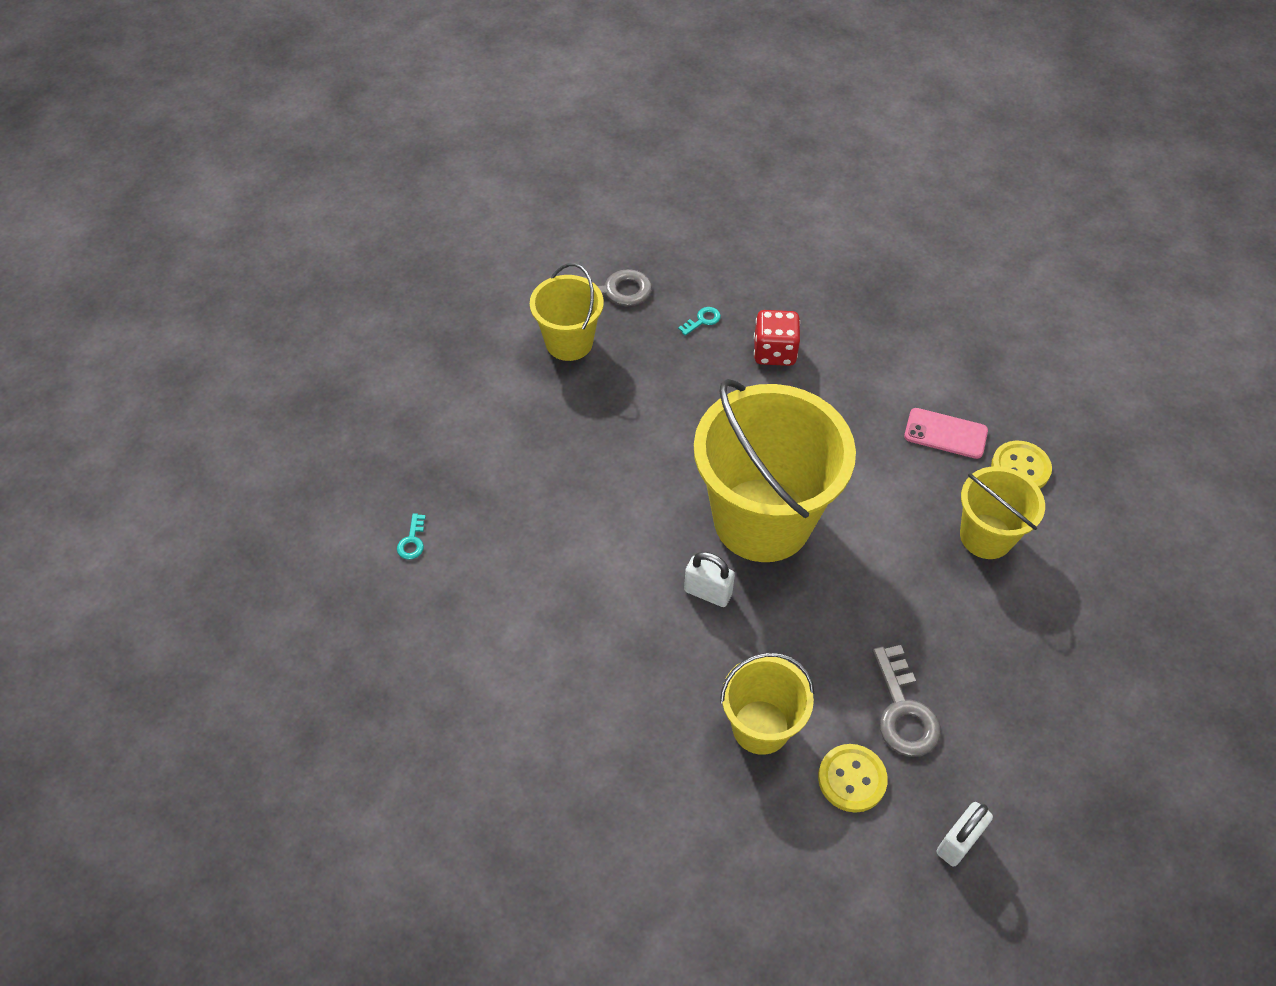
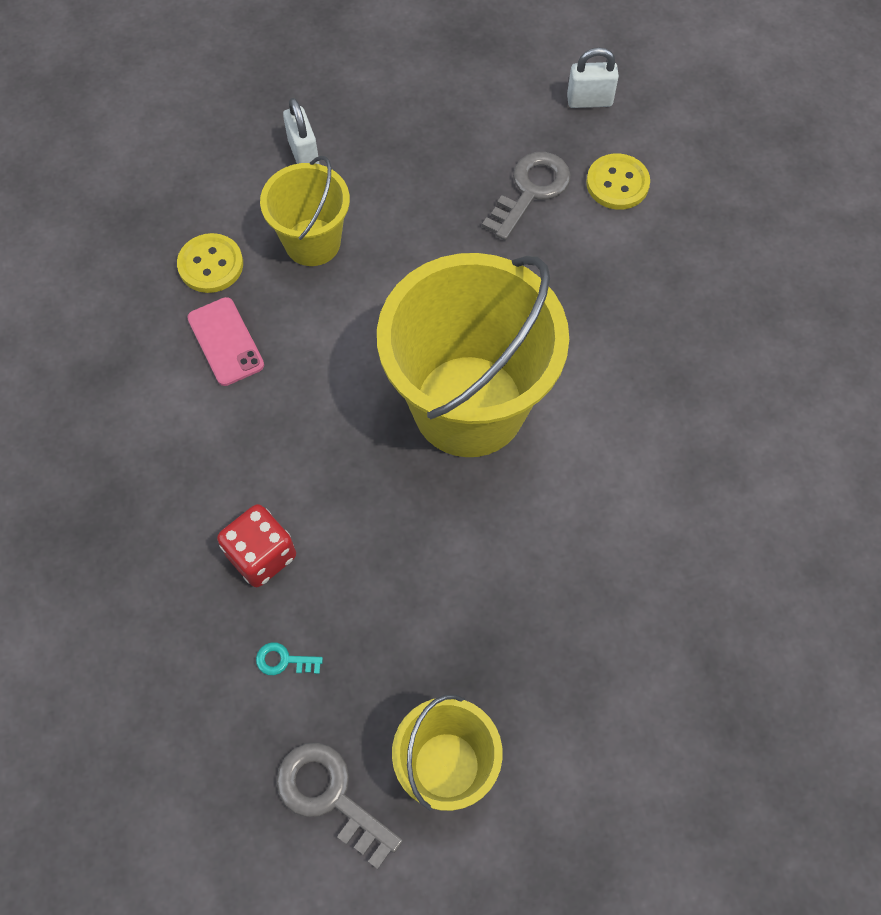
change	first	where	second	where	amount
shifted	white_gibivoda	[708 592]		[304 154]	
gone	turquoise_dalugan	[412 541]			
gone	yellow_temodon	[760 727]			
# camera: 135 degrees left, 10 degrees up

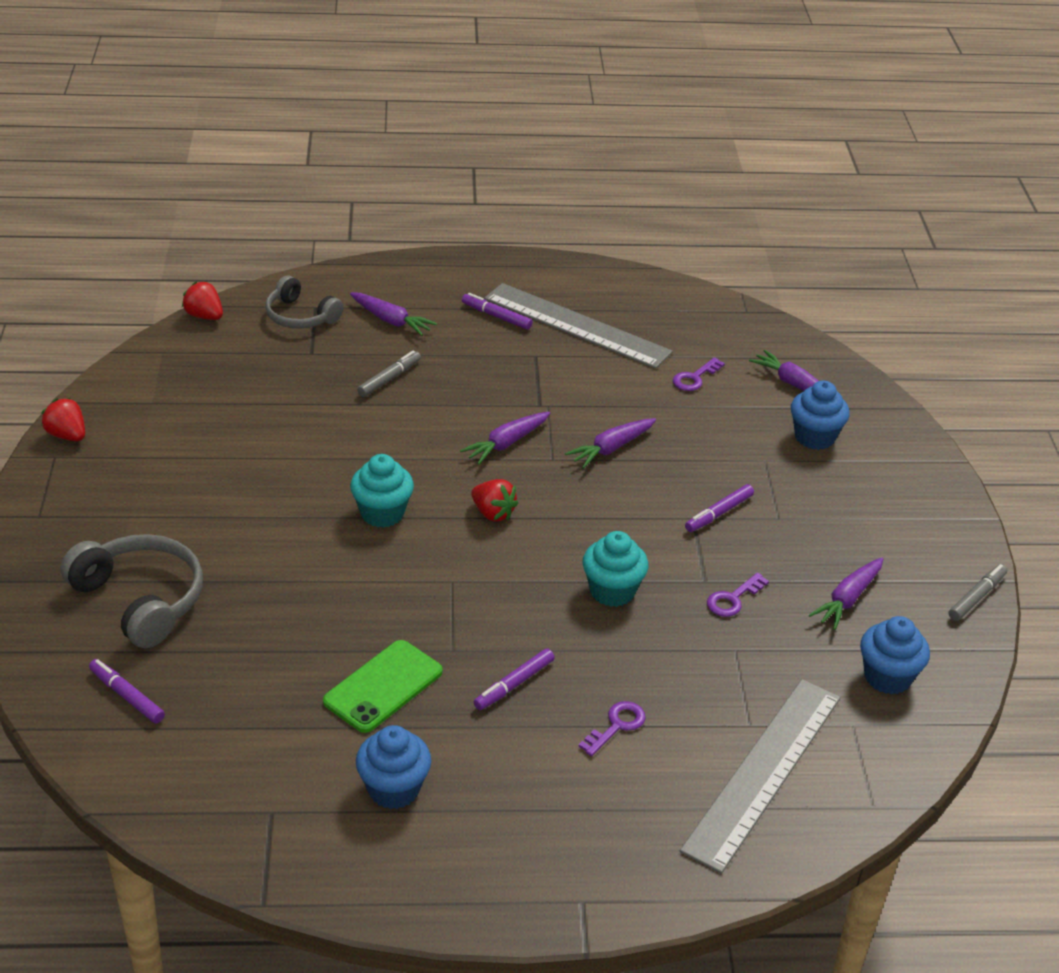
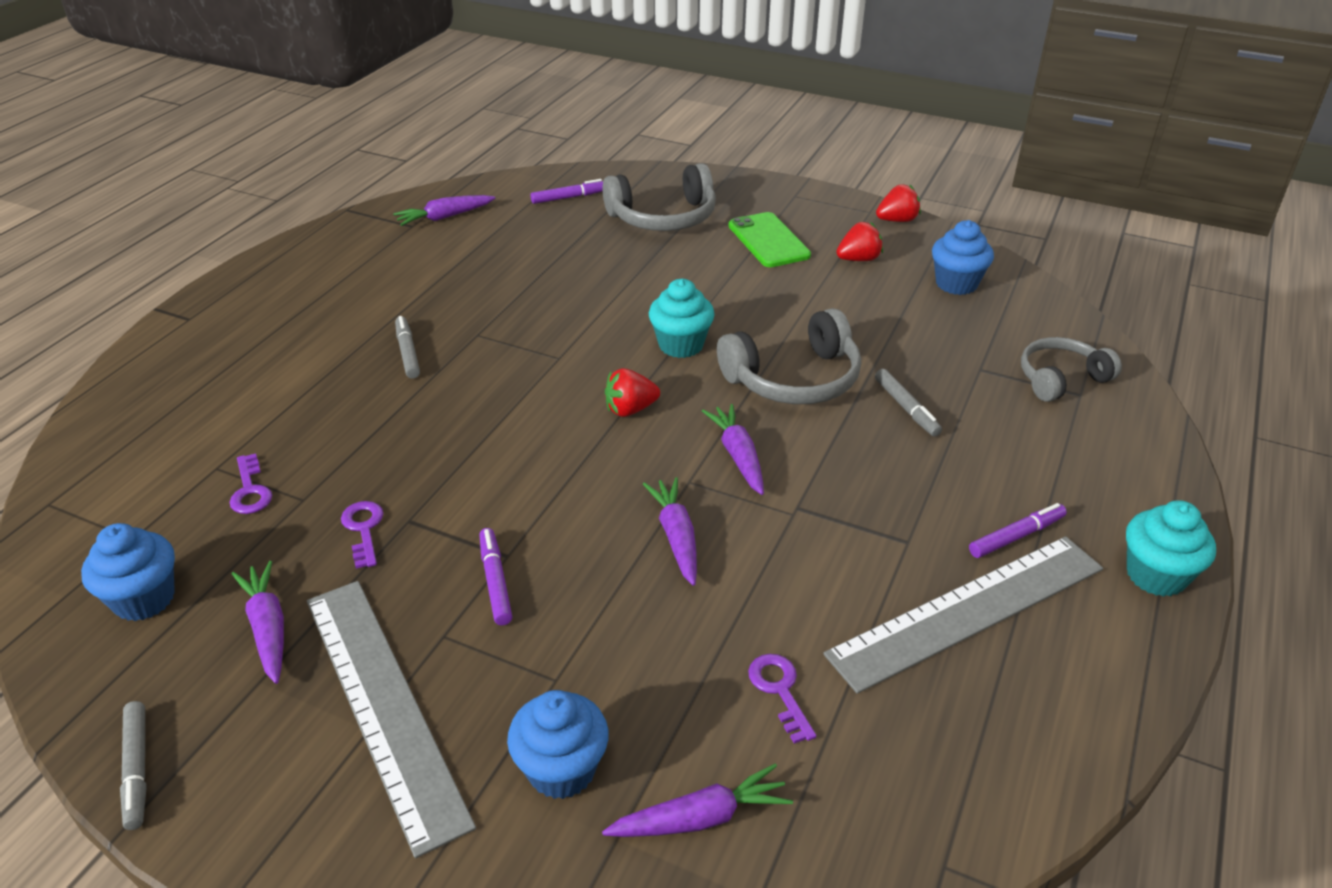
change	first	where	second	where	amount
shifted	purple_dalugan	[616 726]		[250 490]	
shifted	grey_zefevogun	[763 771]		[384 705]	
shifted	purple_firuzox	[391 320]		[445 217]	
repainted	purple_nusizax	[514 684]	grey_nusizax	[407 352]	
new			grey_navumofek	[794 379]	
shifted	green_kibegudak	[383 687]		[768 240]	
shifted	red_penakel	[204 316]		[858 259]	
shifted	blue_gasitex	[393 789]		[956 284]	
shifted	turquoise_gasitex	[612 591]		[1155 575]	
# camera: 120 degrees right, 0 degrees up

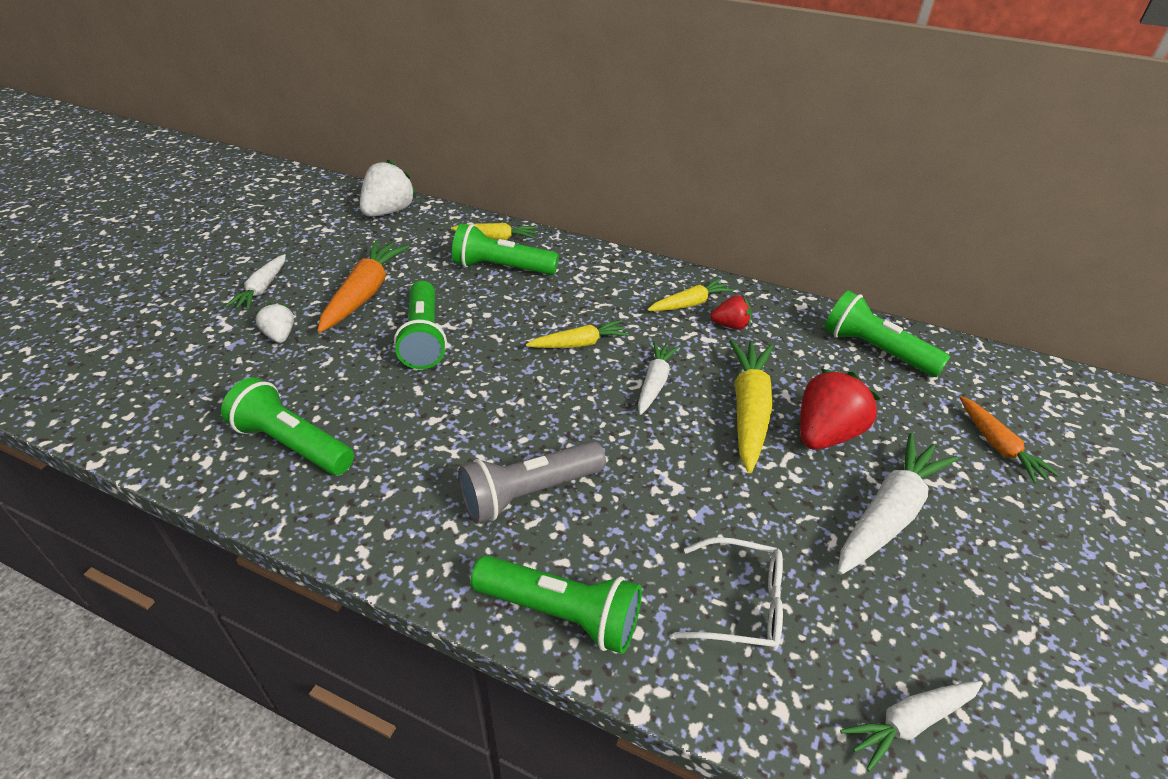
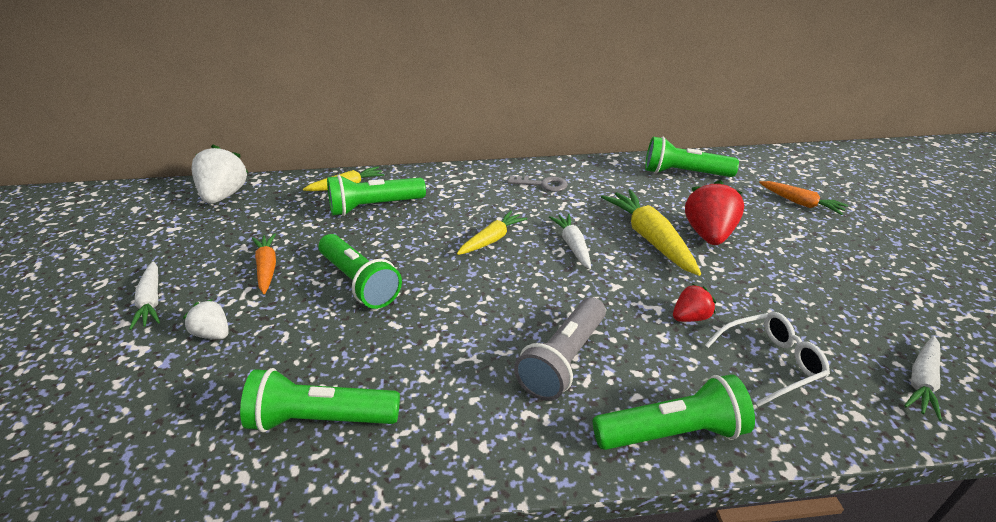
change	first	where	second	where	amount
scaled	orange_firuzox	[365 293]		[267 268]	x0.61
swapped	yellow_firuzox	[690 304]	grey_dalugan	[542 184]	
shifted	red_penakel	[730 325]		[690 317]	
gone	white_firuzox	[889 513]			
# camera: 30 degrees left, 5 degrees down

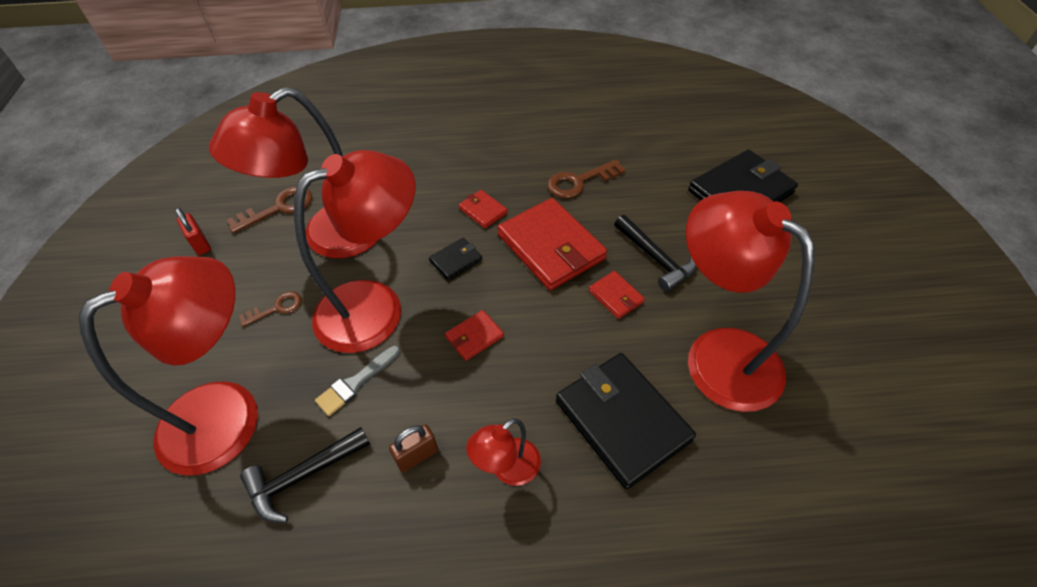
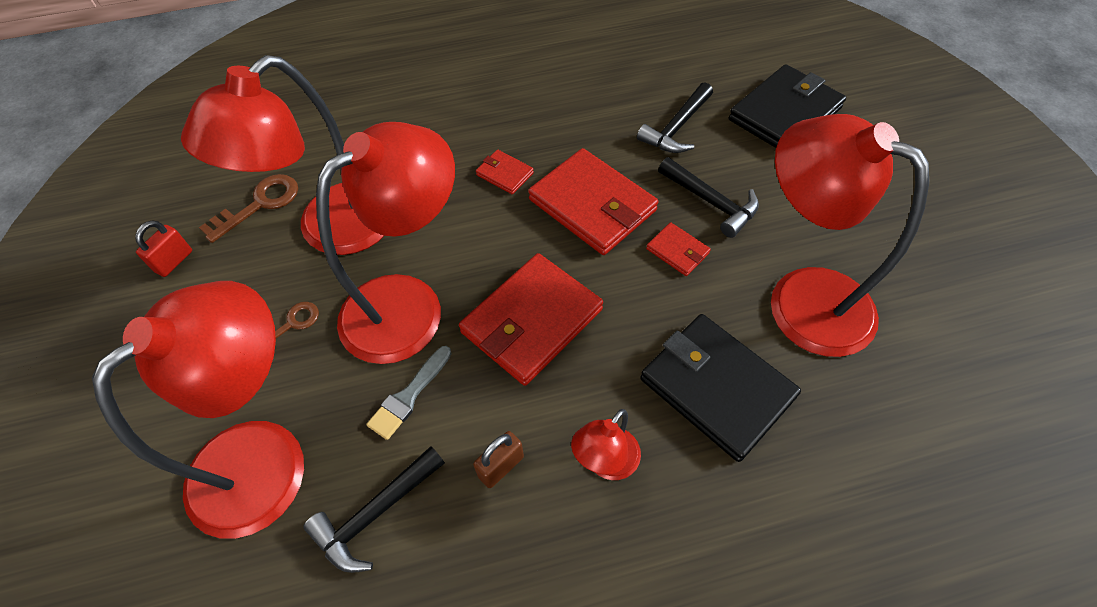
change	first	where	second	where	amount
rotated	red_gibivoda	[200 244]		[174 261]	75 degrees clockwise
scaled	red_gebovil	[474 337]		[531 321]	x2.15
new			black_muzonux	[676 128]	
gone	black_gebovil	[456 260]			
gone	brown_dalugan	[579 182]			
# camera: 10 degrees left, 5 degrees up

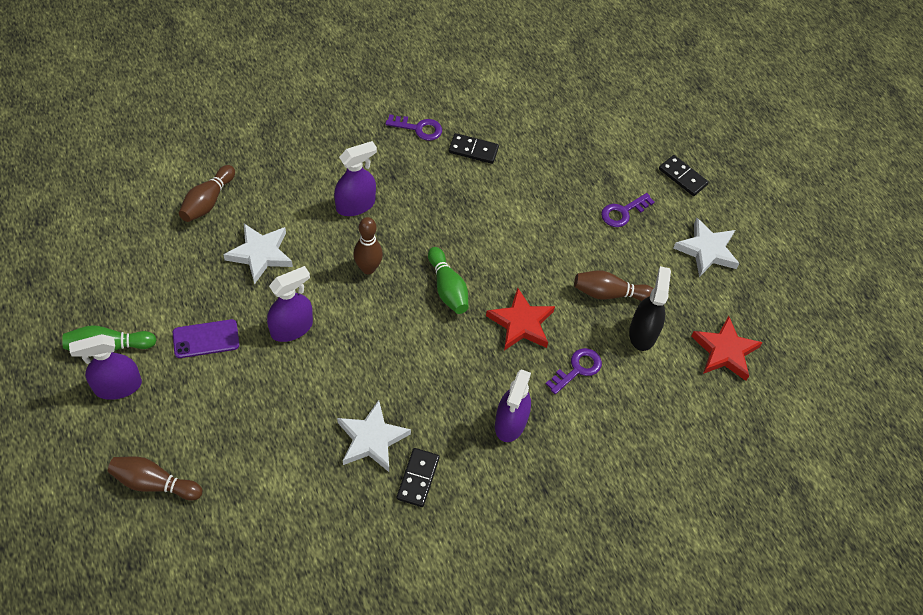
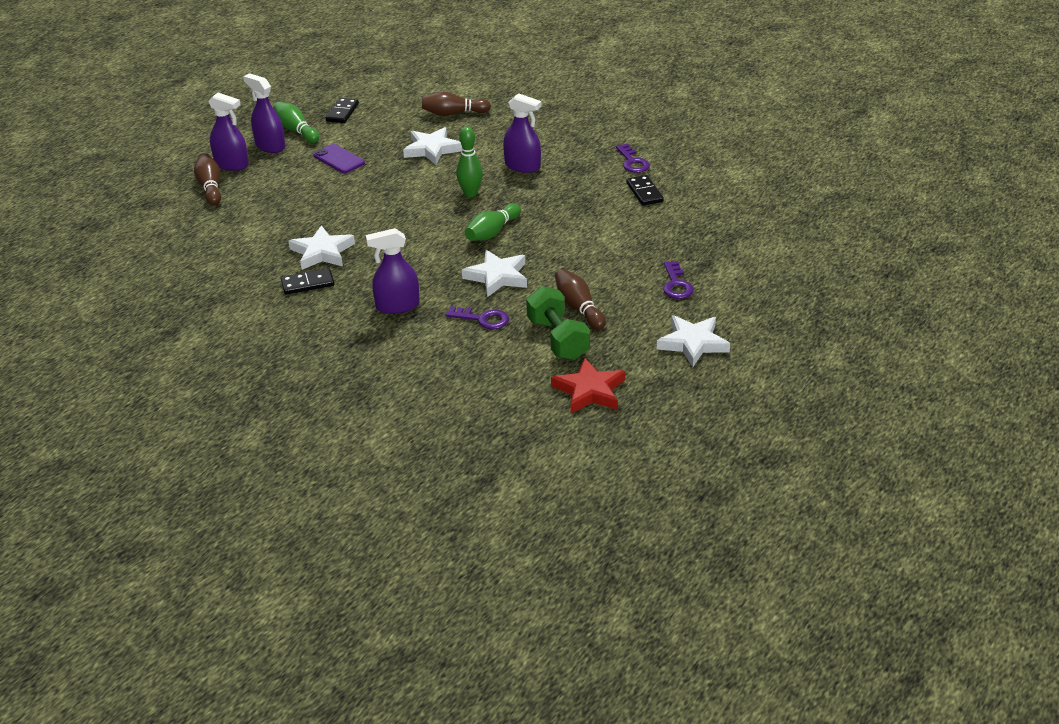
change	first	where	second	where	amount
shifted	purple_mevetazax	[291 328]		[232 164]	
shifted	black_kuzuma	[682 177]		[342 112]	
repainted	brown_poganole	[368 268]	green_poganole	[470 193]	
repainted	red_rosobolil	[521 323]	white_rosobolil	[497 277]	
swapped	black_mevetazax	[643 333]	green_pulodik	[558 339]	
rotated	purple_dalugan	[623 212]		[676 284]	120 degrees counterclockwise
# camera: 65 degrees right, 20 degrees down

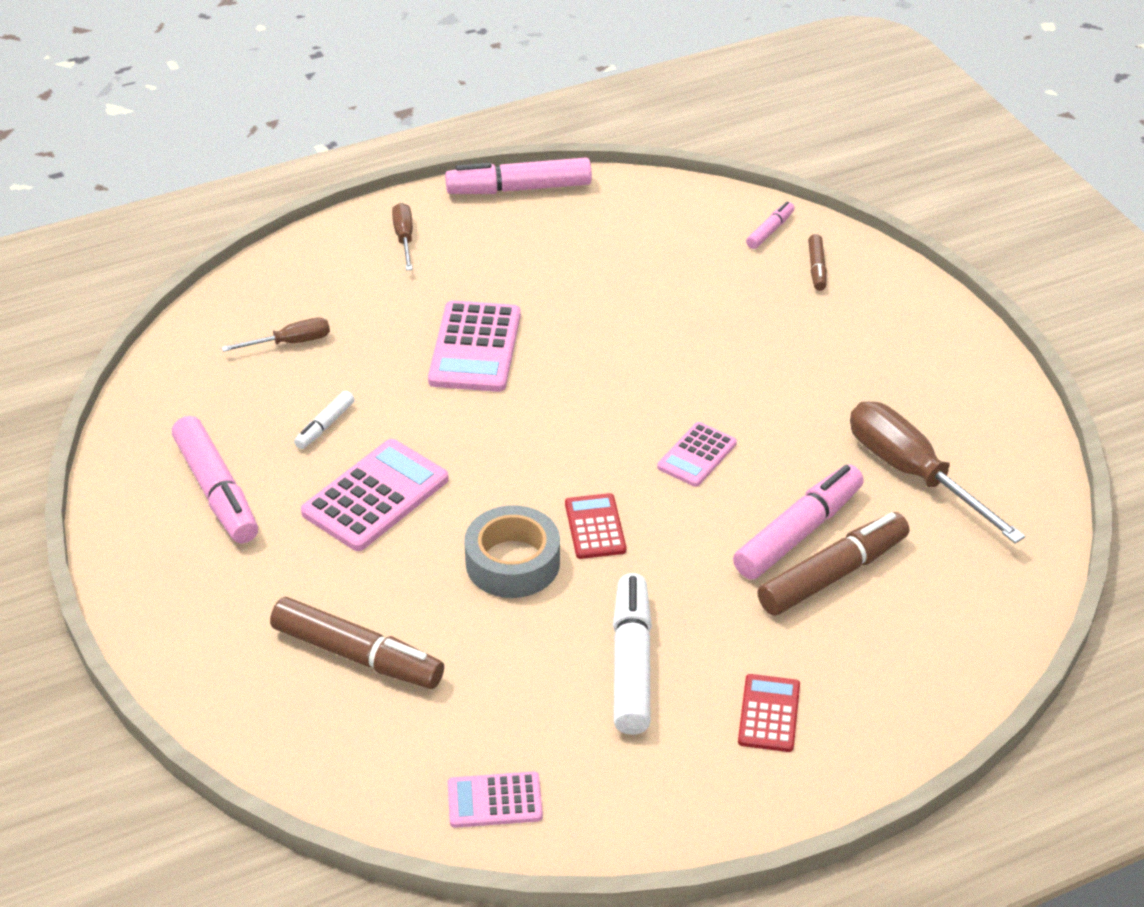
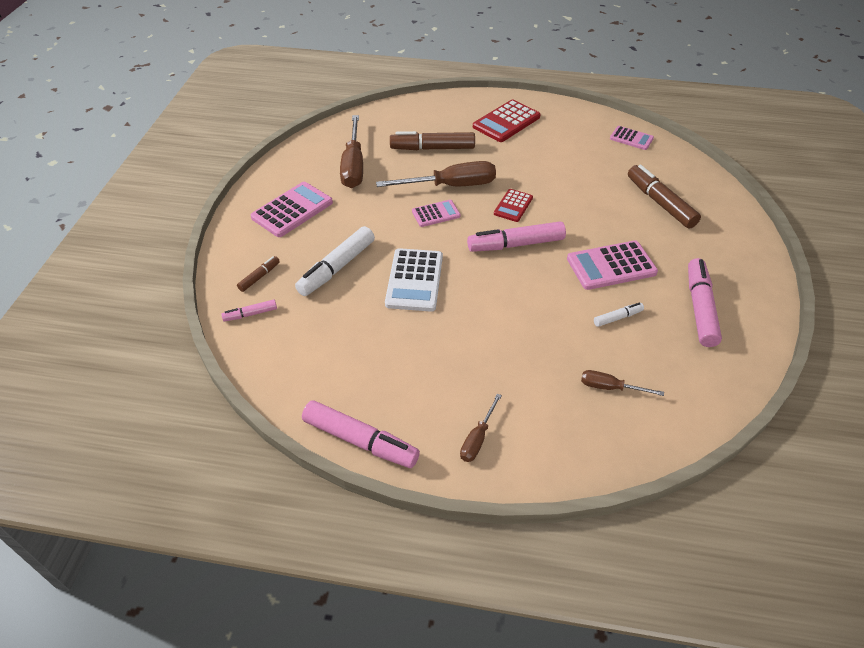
change	first	where	second	where	amount
shifted	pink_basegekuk	[475 348]		[292 210]	
shifted	white_nusizax	[631 664]		[337 268]	
new			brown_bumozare	[451 186]	
new			white_basegekuk	[414 280]	
shifted	pink_nusizax	[798 532]		[515 244]	
scaled	red_basegekuk	[769 714]		[506 122]	x1.68
gone	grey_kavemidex	[512 562]			
# camera: 145 degrees left, 5 degrees up

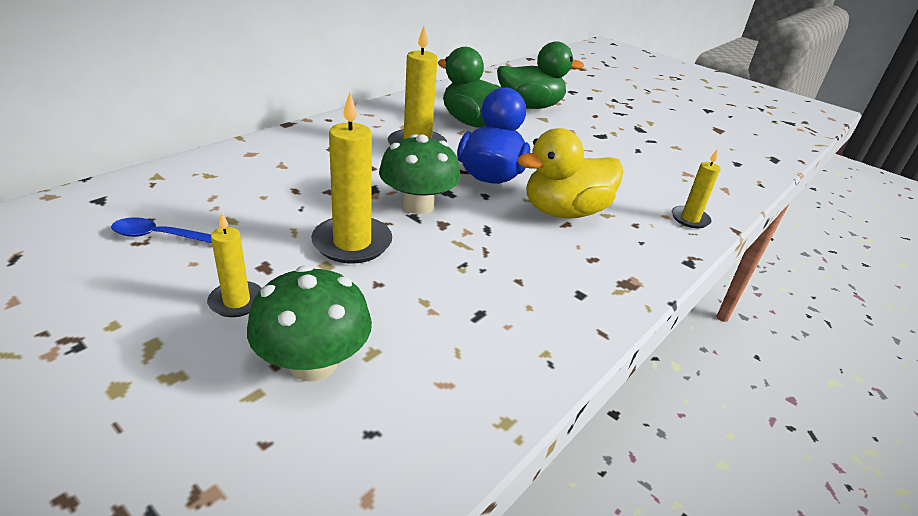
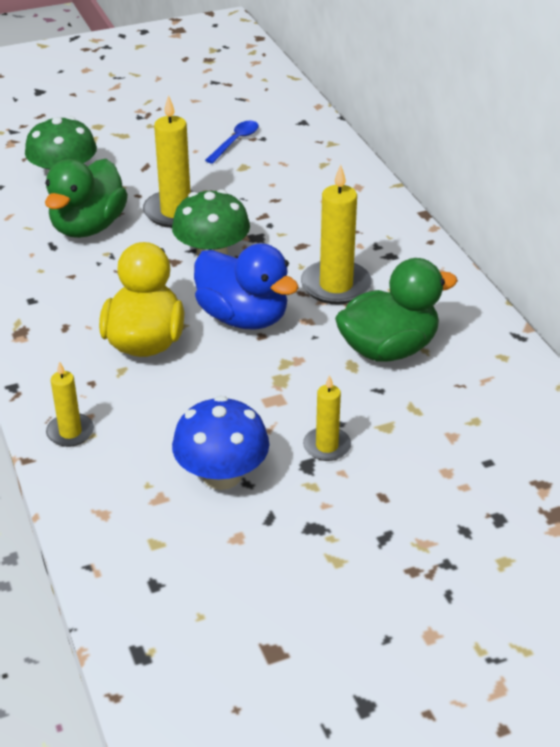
change	first	where	second	where	amount
shifted	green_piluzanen	[530 106]		[88 227]	
new			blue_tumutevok	[222 475]	
shifted	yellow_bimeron	[236 301]		[327 446]	
# camera: 120 degrees right, 5 degrees up

